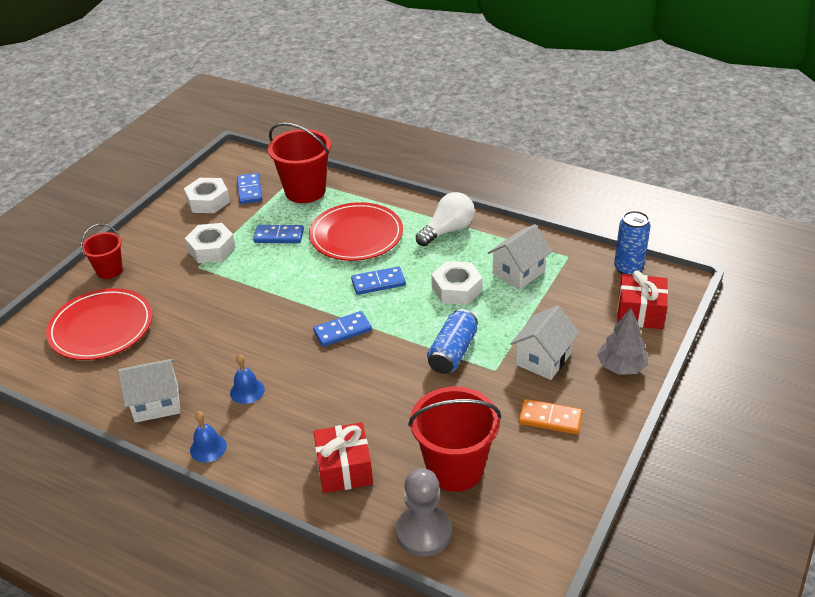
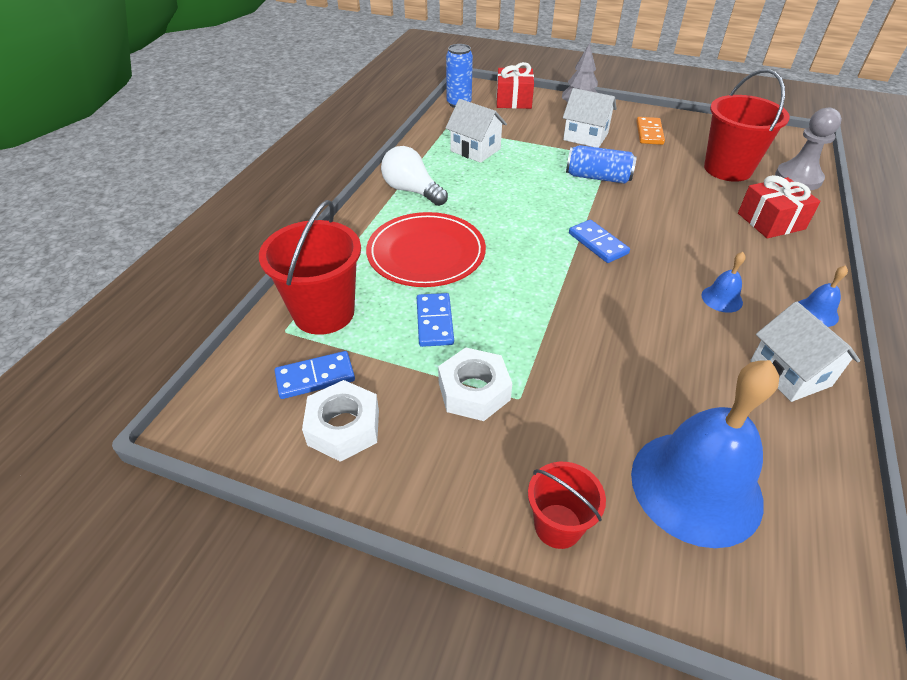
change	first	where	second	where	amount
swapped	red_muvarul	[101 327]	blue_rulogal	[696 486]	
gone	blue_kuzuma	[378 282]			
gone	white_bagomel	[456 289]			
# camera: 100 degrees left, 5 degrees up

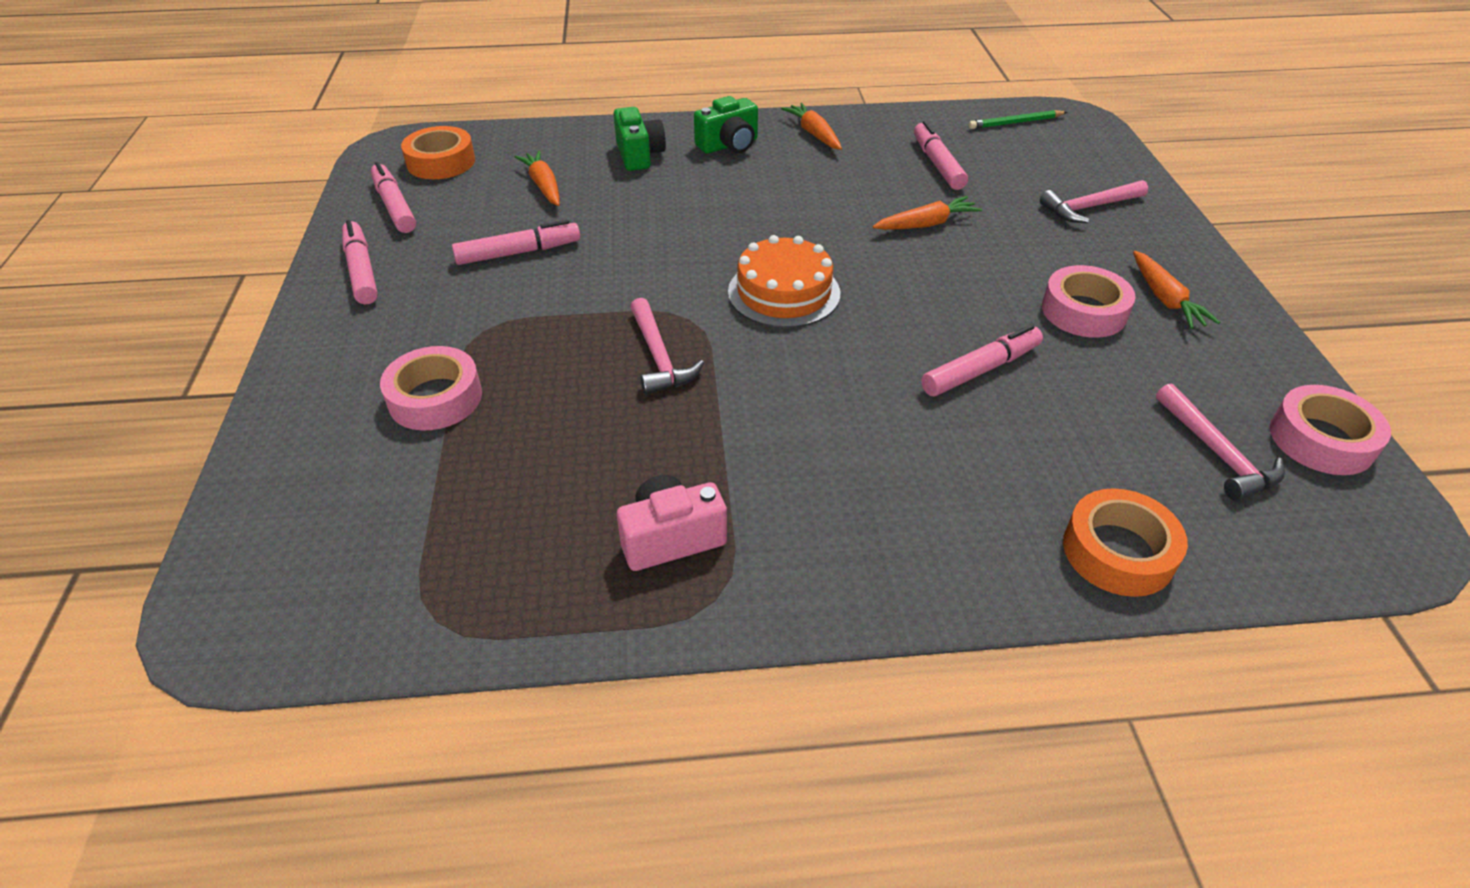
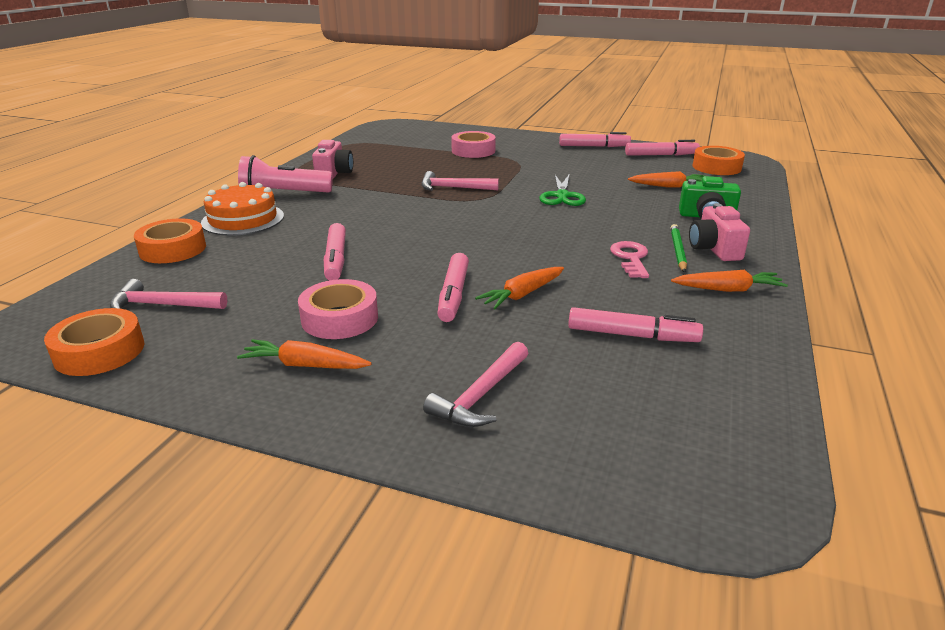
change	first	where	second	where	amount
repainted	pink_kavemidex	[1321 439]	orange_kavemidex	[99 351]	
shifted	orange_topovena	[784 292]		[243 219]	
new			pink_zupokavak	[284 194]	
rotated	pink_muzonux	[1089 207]		[481 395]	150 degrees counterclockwise
shifted	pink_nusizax	[518 253]		[453 295]	
rotated	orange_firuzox	[926 224]		[522 294]	45 degrees clockwise
new			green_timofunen	[562 196]	
new			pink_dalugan	[631 258]	
shifted	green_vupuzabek	[1015 123]		[677 250]	
repainted	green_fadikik	[729 145]	pink_fadikik	[714 249]	
# camera: 115 degrees right, 15 degrees down

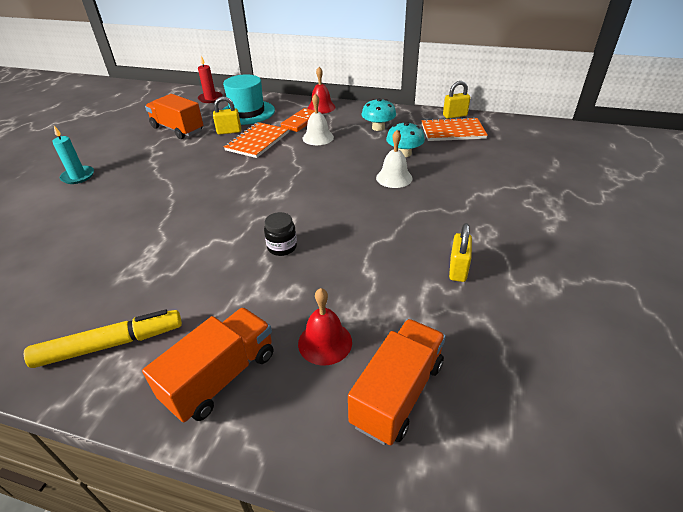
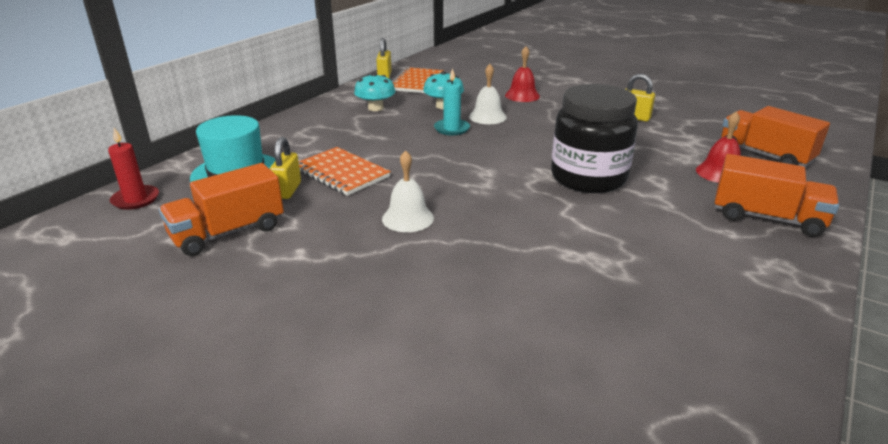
change	first	where	second	where	amount
shifted	white_rulogal	[318 137]		[408 218]	
shifted	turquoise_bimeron	[78 176]		[451 129]	
shifted	red_rulogal	[321 107]		[522 95]	
scaled	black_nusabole	[282 247]		[588 178]	x2.37
rotated	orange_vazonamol	[221 377]		[767 218]	150 degrees clockwise
gone	yellow_nusizax	[110 345]			
gone	orange_kuzuma	[300 122]			
# camera: 75 degrees left, 10 degrees down

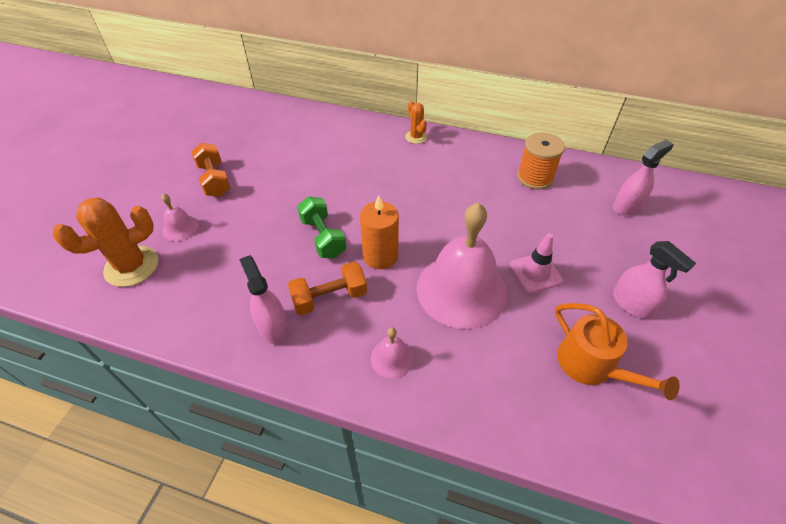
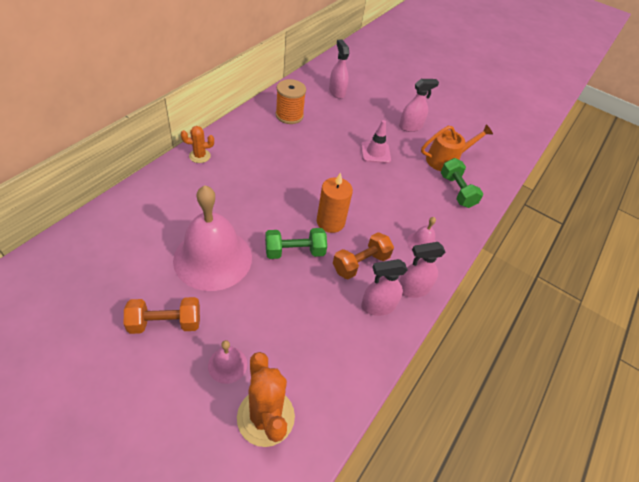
change	first	where	second	where	amount
shifted	pink_rulogal	[461 289]		[213 258]	
rotated	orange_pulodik	[329 298]		[360 263]	60 degrees clockwise
new			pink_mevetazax	[413 289]	
new			green_pulodik	[457 191]	
# camera: 80 degrees left, 0 degrees up

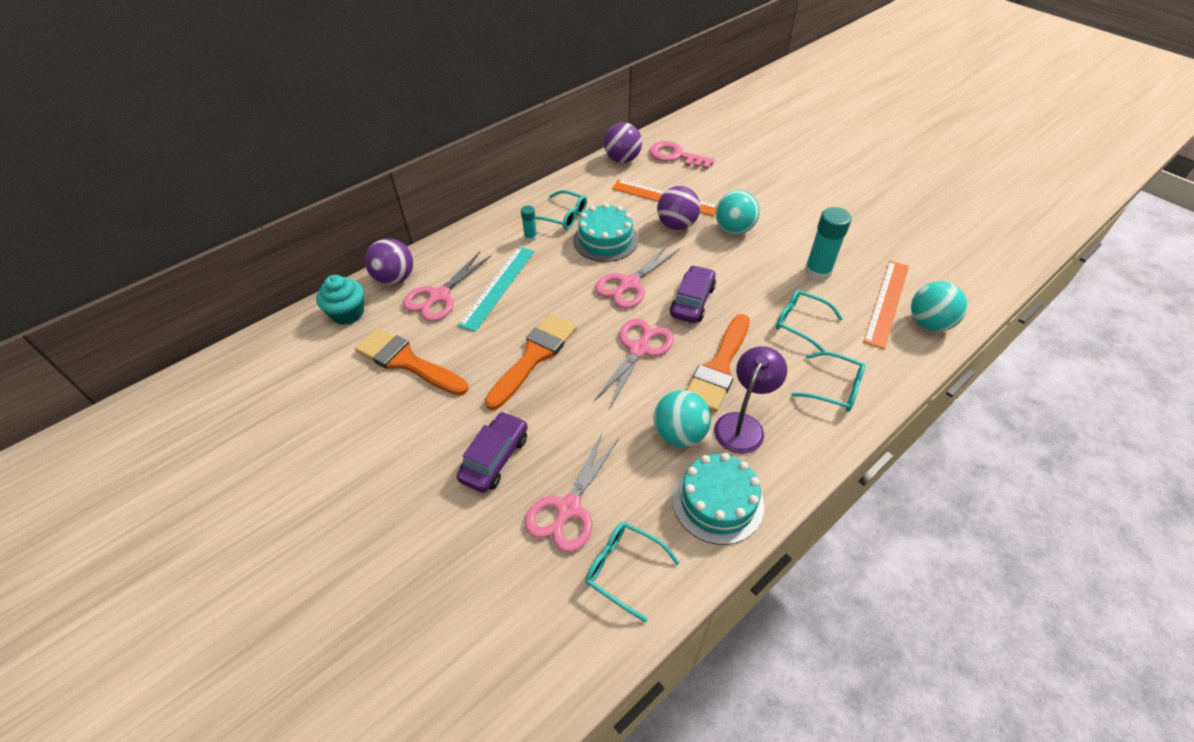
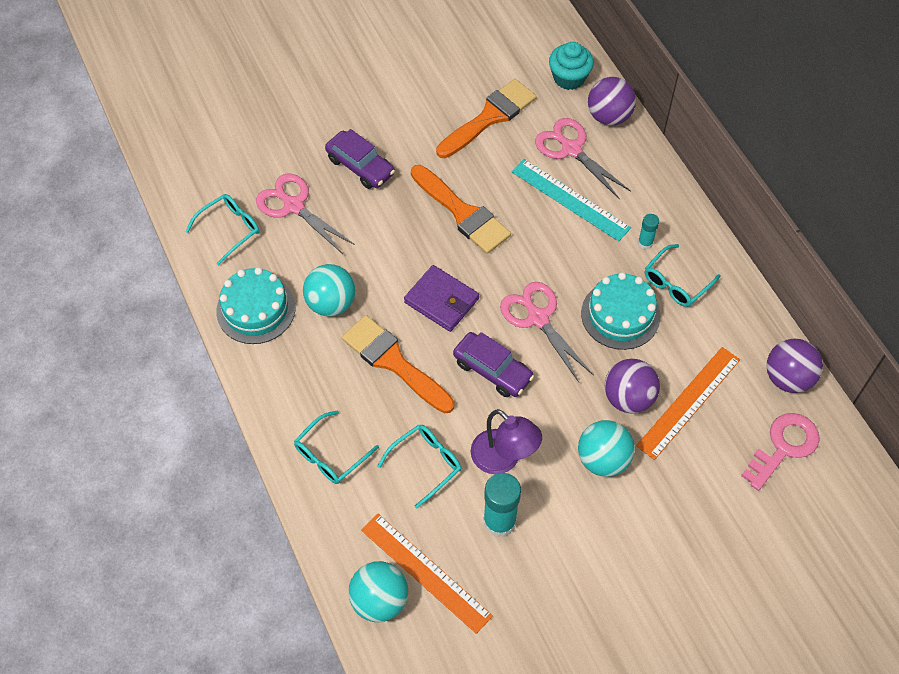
change	first	where	second	where	amount
swapped	pink_timofunen	[639 349]	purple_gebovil	[441 300]	
shifted	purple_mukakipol	[743 424]		[503 459]	
# camera: 105 degrees right, 10 degrees up

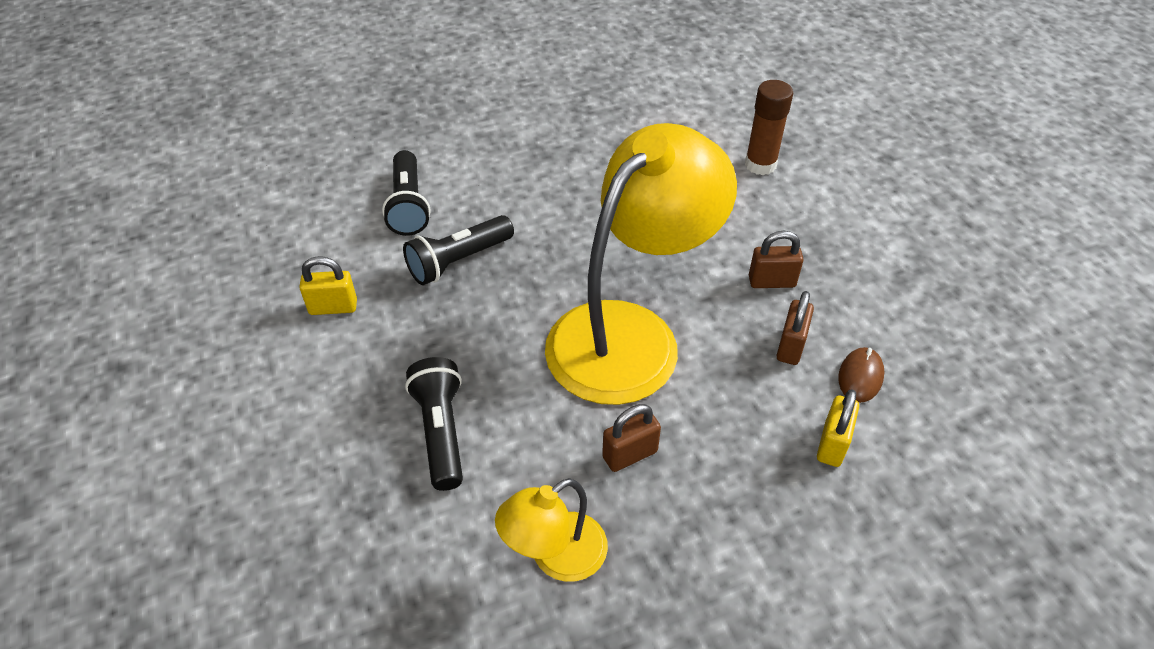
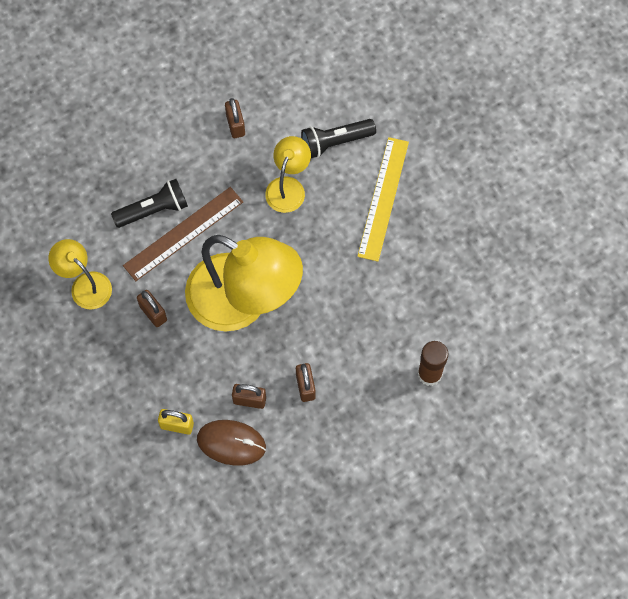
change	first	where	second	where	amount
new			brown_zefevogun	[183 233]	
scaled	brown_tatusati	[860 377]		[231 443]	x1.61
repainted	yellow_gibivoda	[333 307]	brown_gibivoda	[235 125]	
swapped	black_zupokavak	[458 261]	yellow_mukakipol	[288 187]	
new			yellow_zefevogun	[383 198]	
# camera: 80 degrees right, 20 degrees up

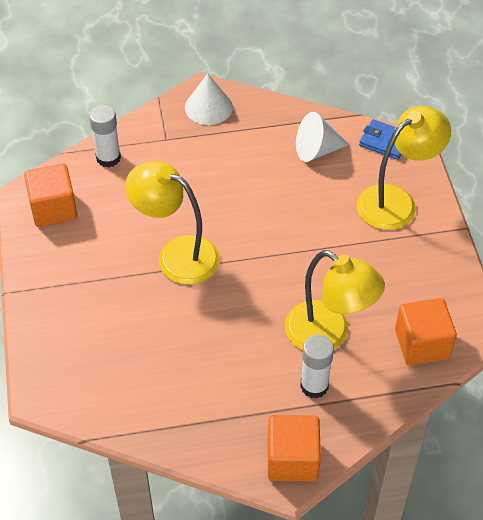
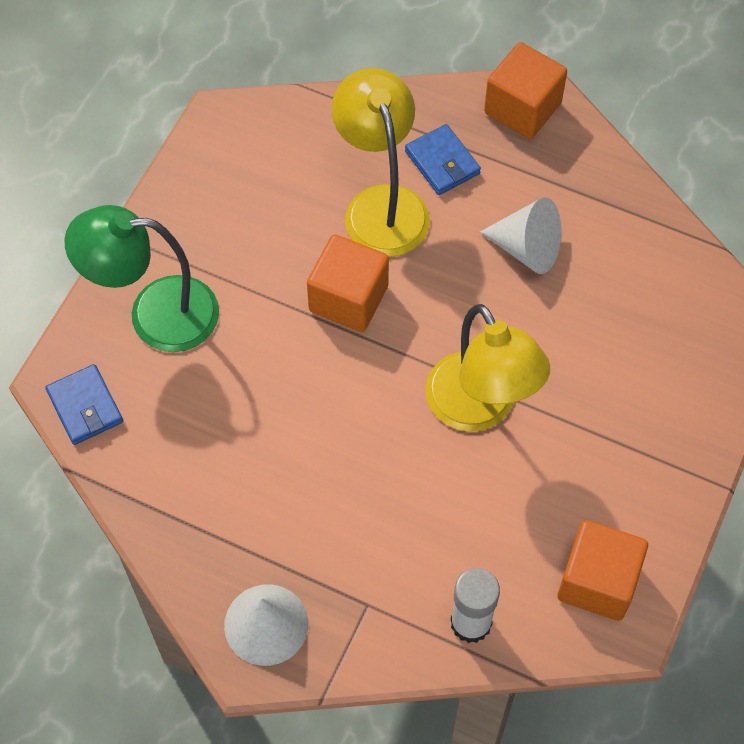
change	first	where	second	where	amount
repainted	yellow_mukakipol	[396 201]	green_mukakipol	[155 314]	
shifted	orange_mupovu	[422 344]		[348 298]	
swapped	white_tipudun	[314 386]	blue_gebovil	[442 162]	
shifted	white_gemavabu	[316 150]		[527 248]	
# camera: 145 degrees left, 10 degrees up

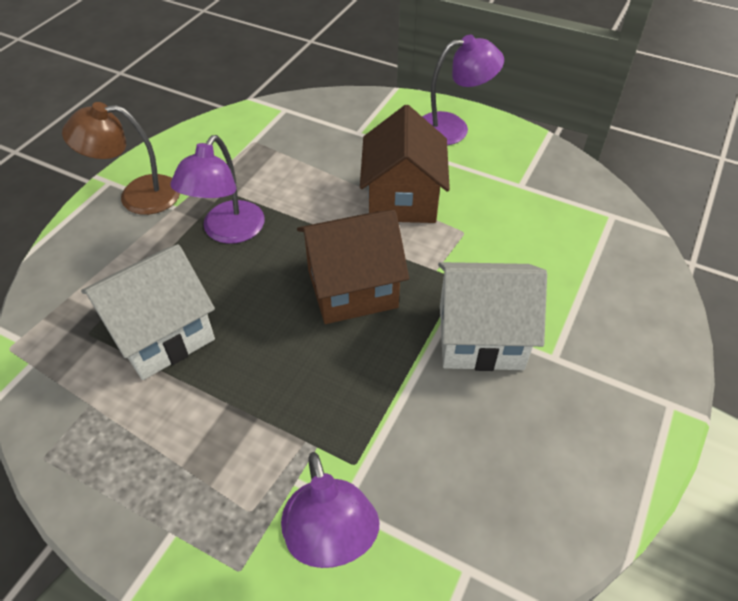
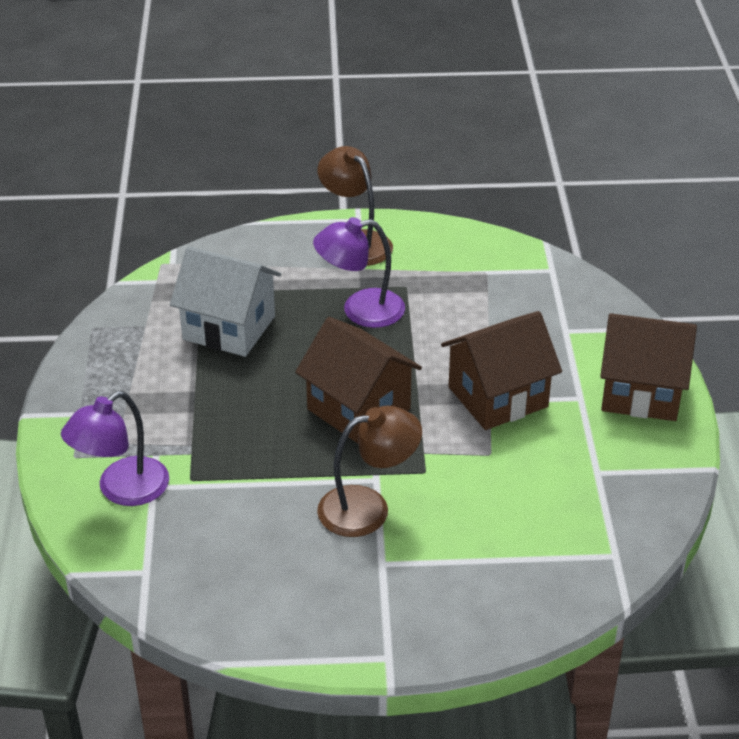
change	first	where	second	where	amount
swapped	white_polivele	[480 337]	brown_mukakipol	[368 507]	
swapped	purple_mukakipol	[453 128]	brown_polivele	[641 392]	
# camera: 60 degrees right, 10 degrees down

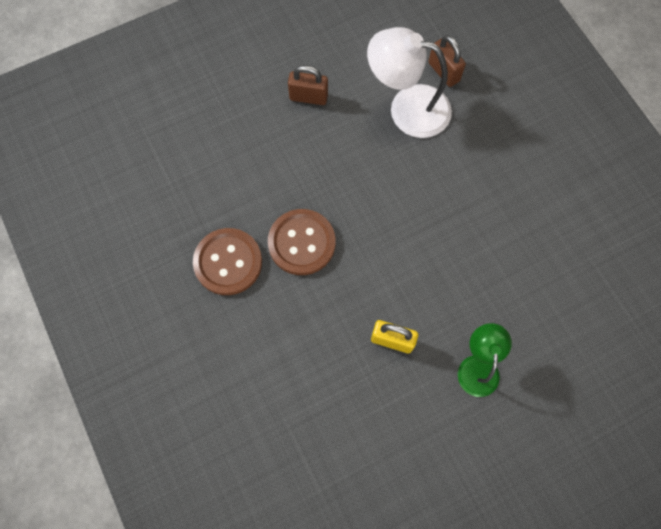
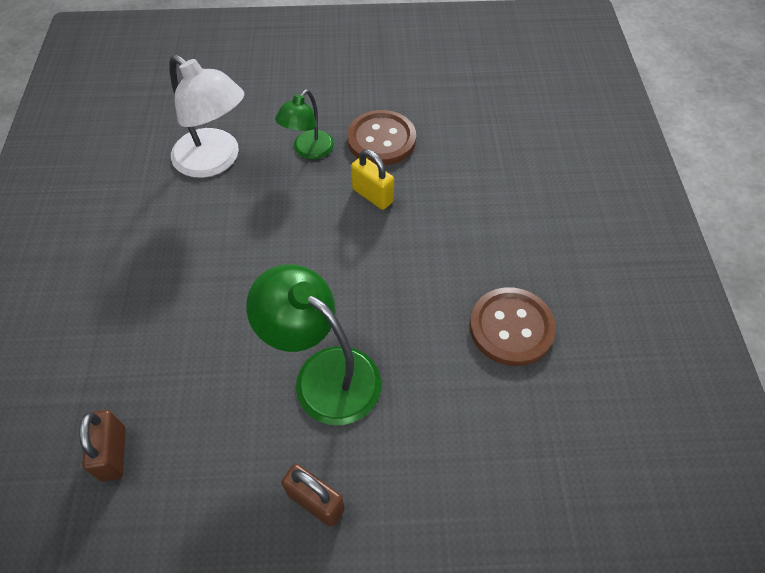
change	first	where	second	where	amount
shifted	white_mukakipol	[407 108]		[215 161]	
new			green_mukakipol	[324 374]	
shifted	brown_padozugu	[301 243]		[381 140]	
# camera: 155 degrees left, 15 degrees down

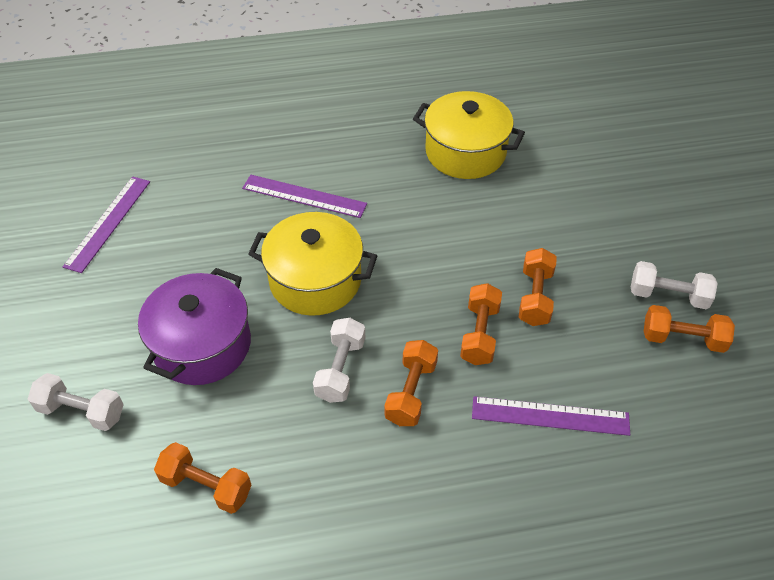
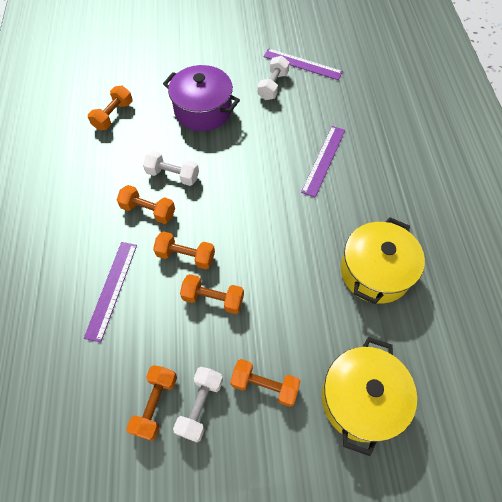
change	first	where	second	where	amount
new			orange_pulodik	[264 385]	
shifted	white_pulodik	[82 411]		[273 86]	
shifted	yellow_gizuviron	[315 280]		[361 399]	
# camera: 95 degrees right, 10 degrees up

